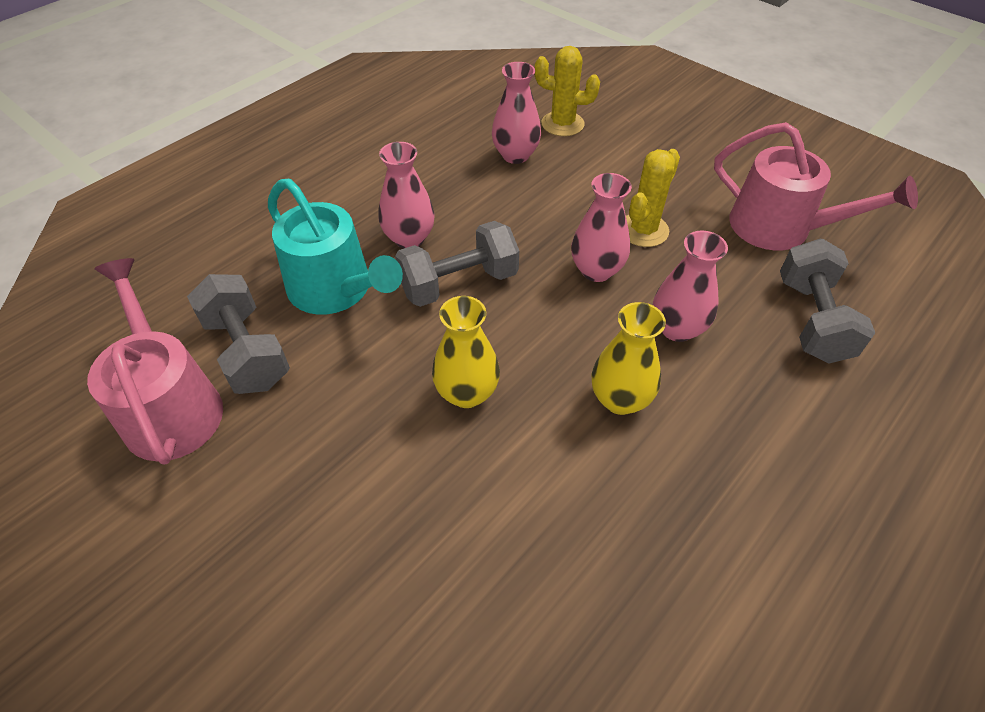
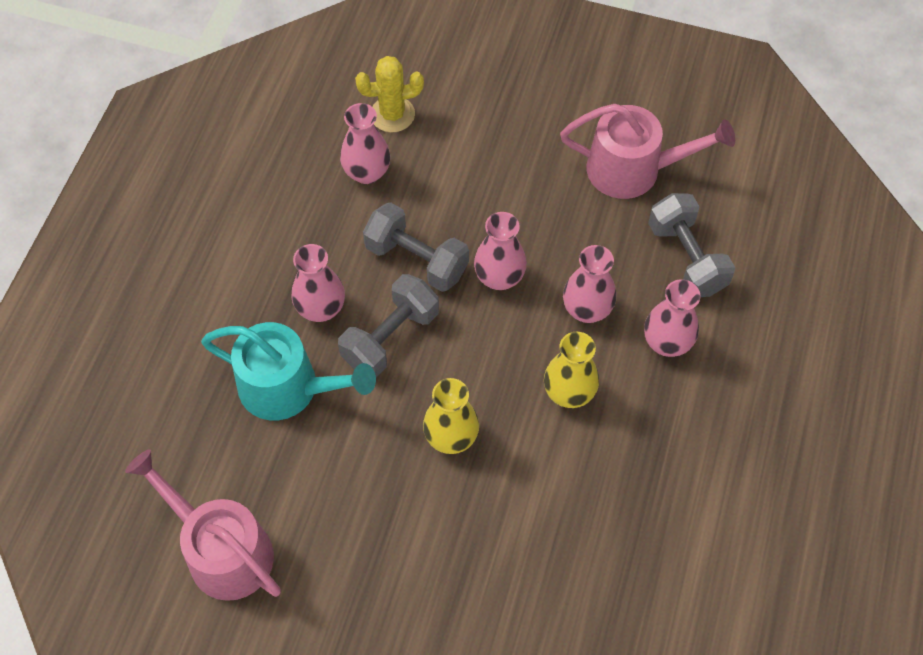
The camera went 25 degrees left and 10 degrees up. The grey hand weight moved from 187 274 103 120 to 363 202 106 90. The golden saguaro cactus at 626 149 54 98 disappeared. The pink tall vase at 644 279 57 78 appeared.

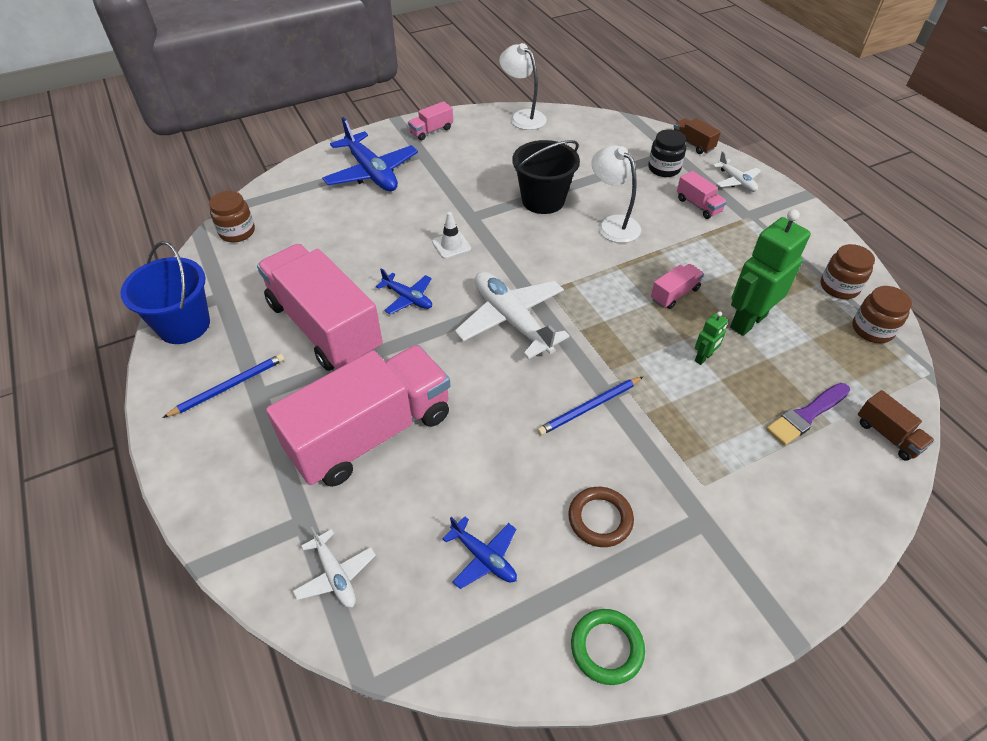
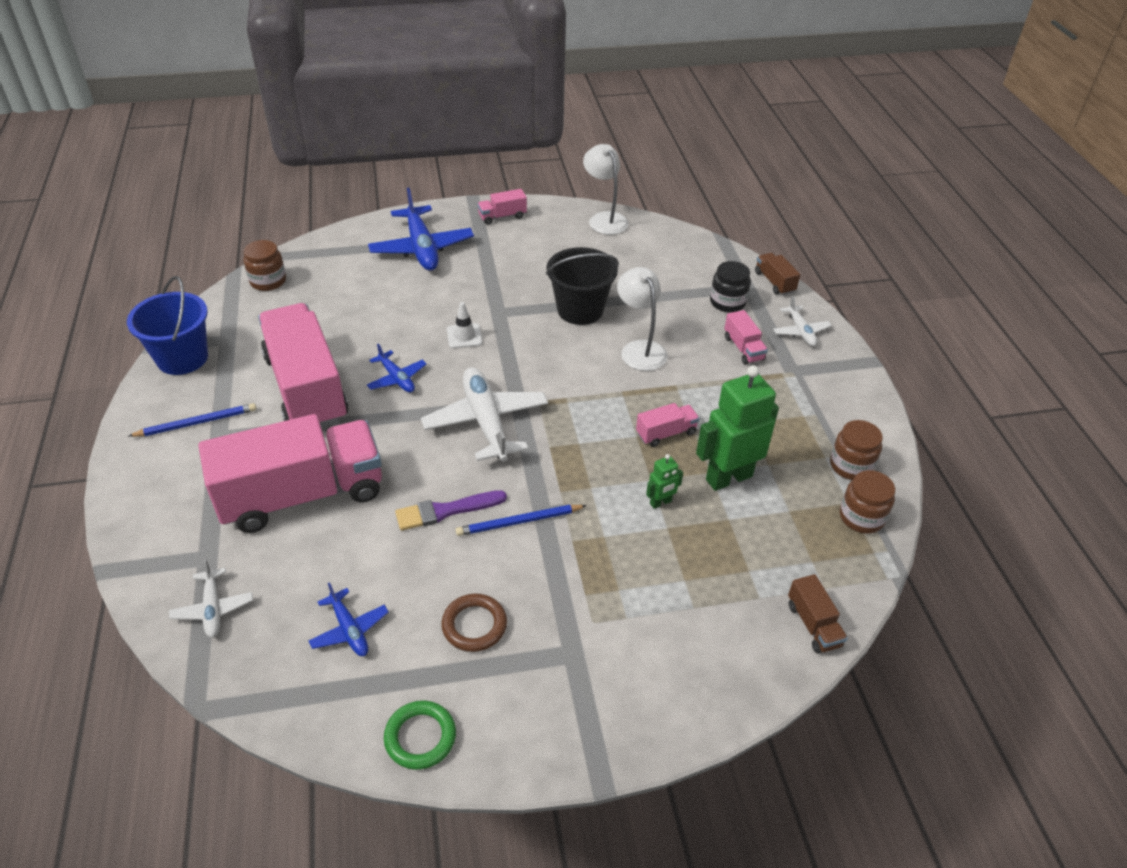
The camera went 15 degrees right and 5 degrees down. The royal purple paint brush moved from 766 383 84 63 to 395 490 112 41.

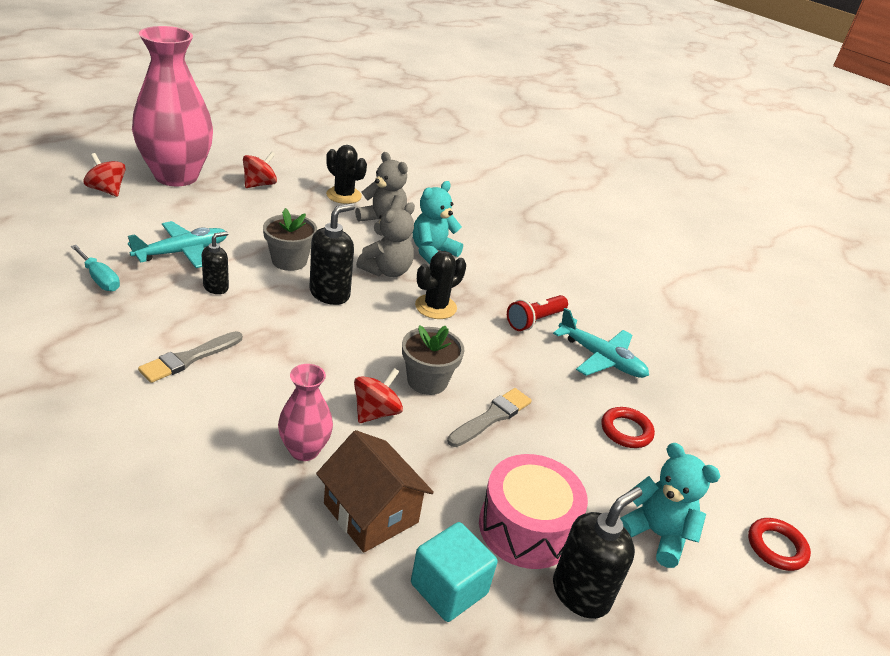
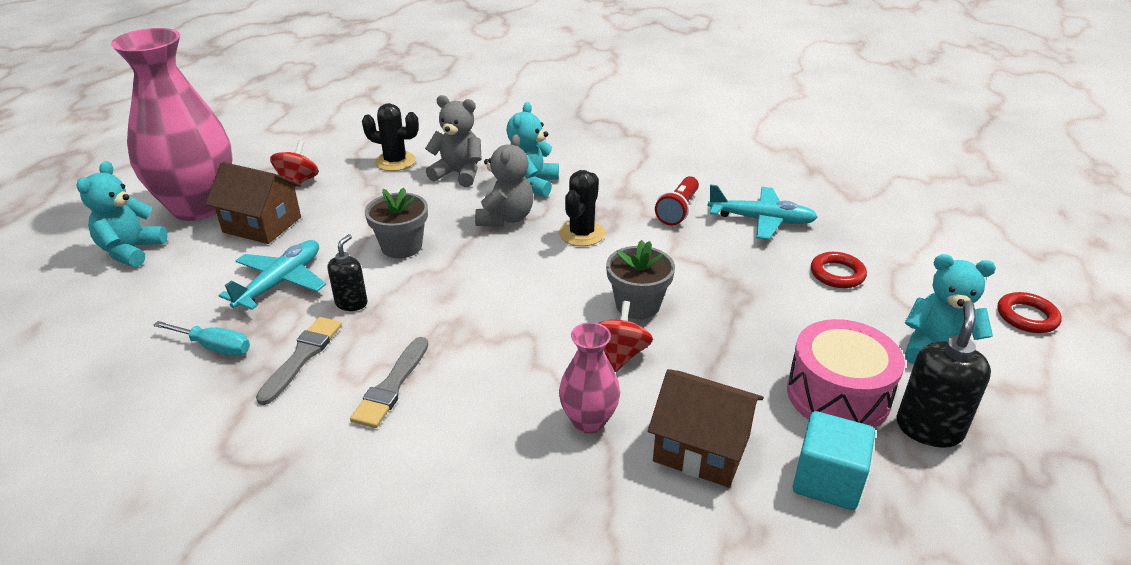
The camera went 20 degrees left and 0 degrees up. The scarlet toy top at 84 153 42 44 was replaced by the turquoise teddy bear at 77 161 90 106. The black soap dispenser at 309 203 46 102 disappeared. The grey paint brush moved from 447 388 85 59 to 256 317 86 88. The russet house at 206 162 95 82 appeared.

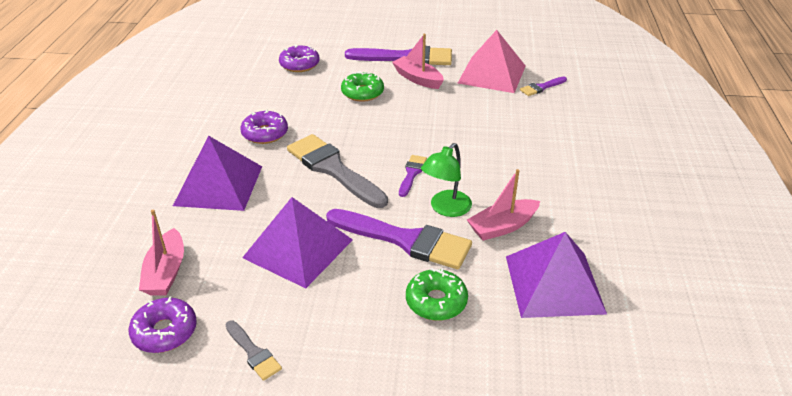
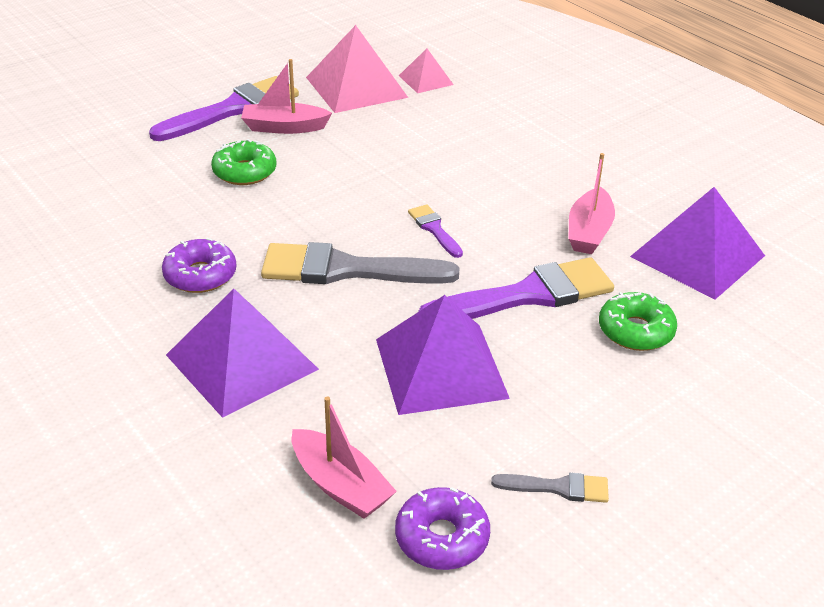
The camera went 45 degrees left and 0 degrees up. The royal purple doughnut at 279 44 40 28 disappeared. The leaf-green lamp at 421 143 51 74 disappeared. The royal purple paint brush at 520 76 47 20 was replaced by the pink solid pyramid at 399 48 55 45.

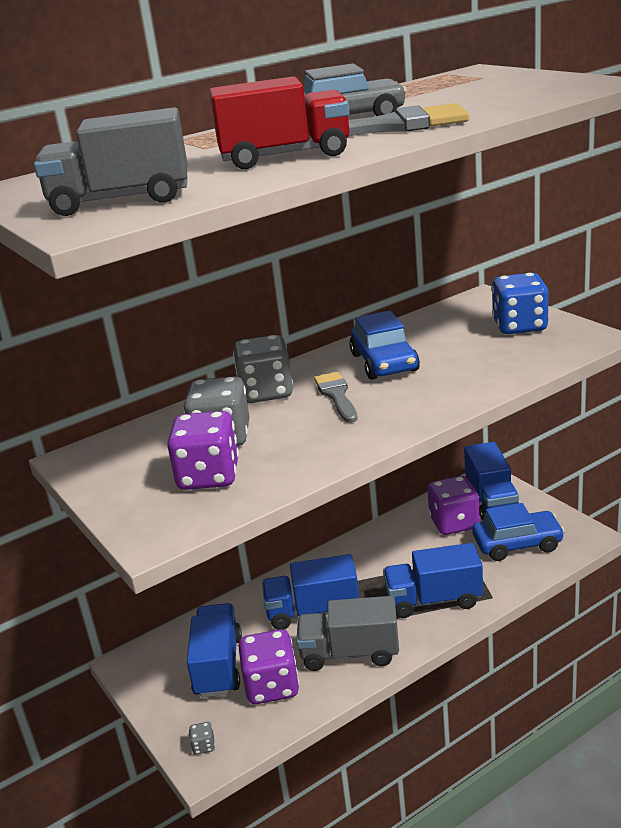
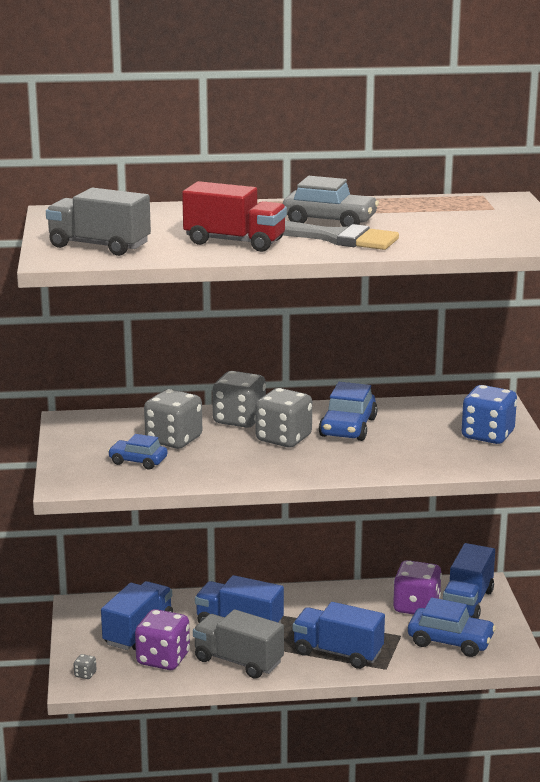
The camera went 25 degrees right and 5 degrees down. The royal purple die at 167 411 72 79 was replaced by the blue automobile at 108 434 59 35. The grey paint brush at 314 372 44 51 was replaced by the grey die at 255 388 57 59.

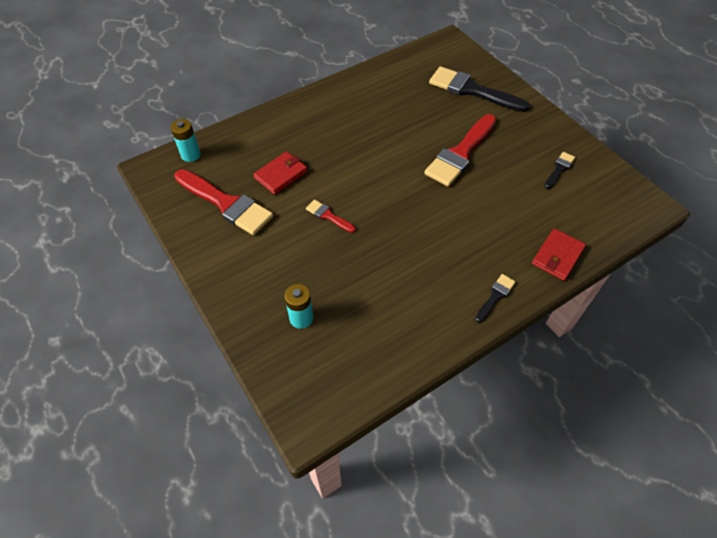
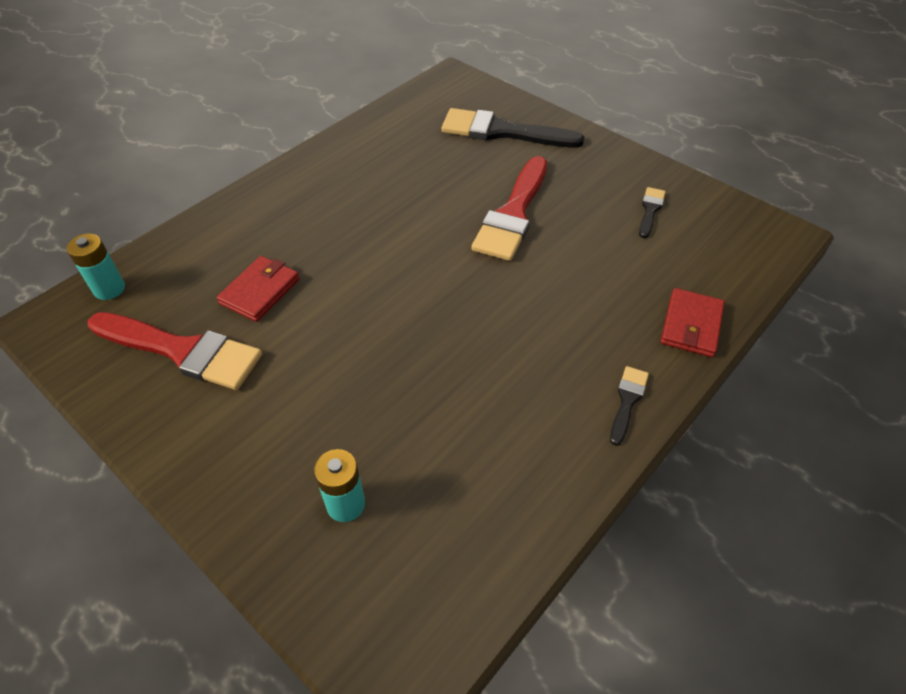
The camera went 15 degrees left and 5 degrees down. The scarlet paint brush at 306 200 50 33 disappeared.

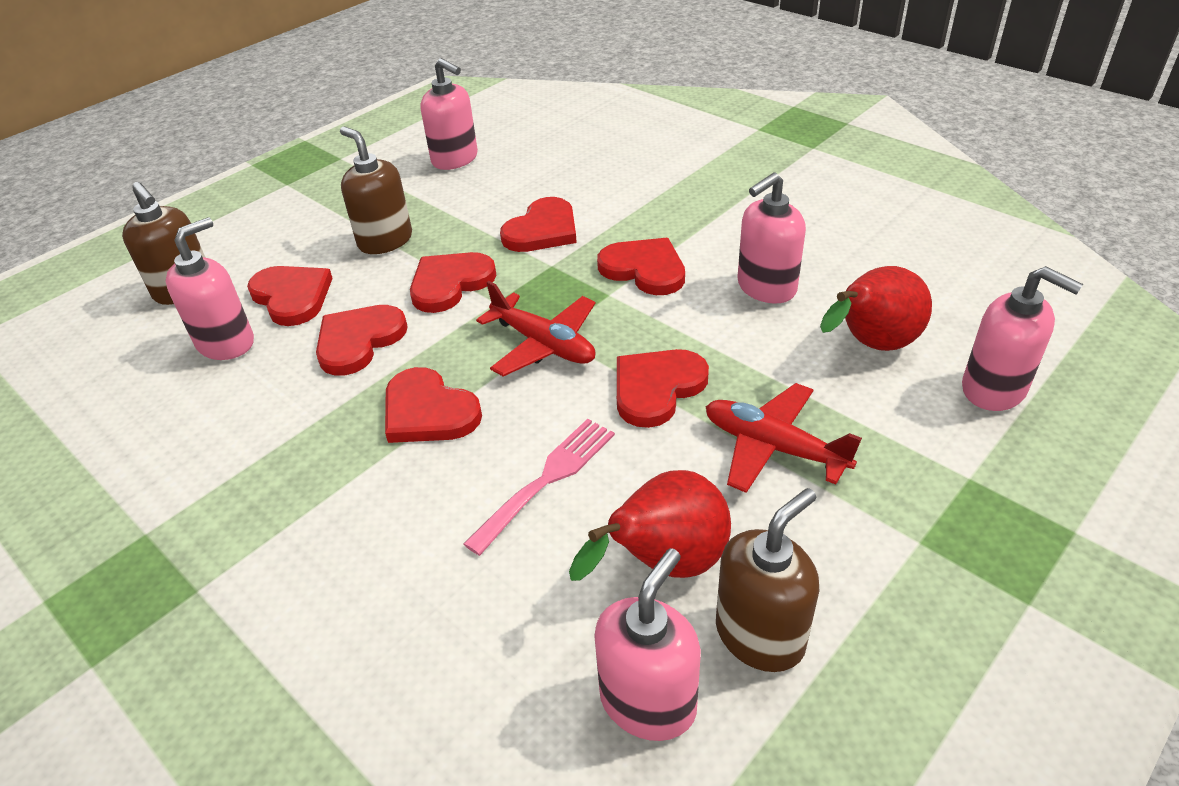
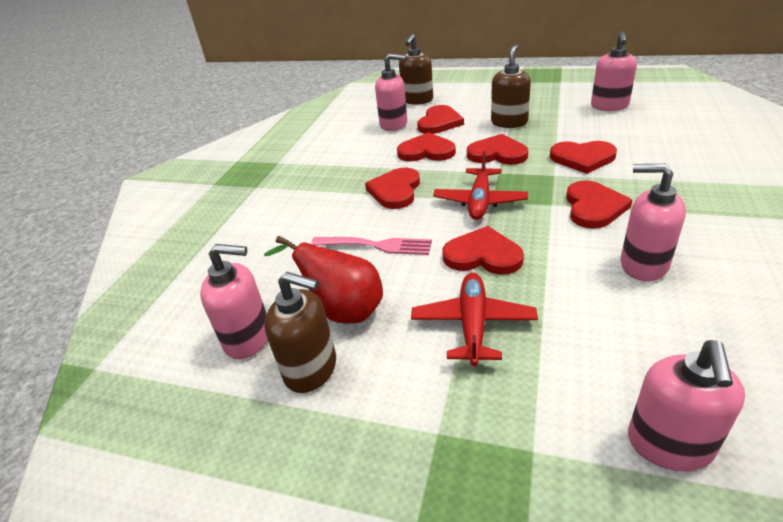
The camera went 65 degrees right and 5 degrees down. The scarlet toy pear at 820 266 112 85 disappeared.

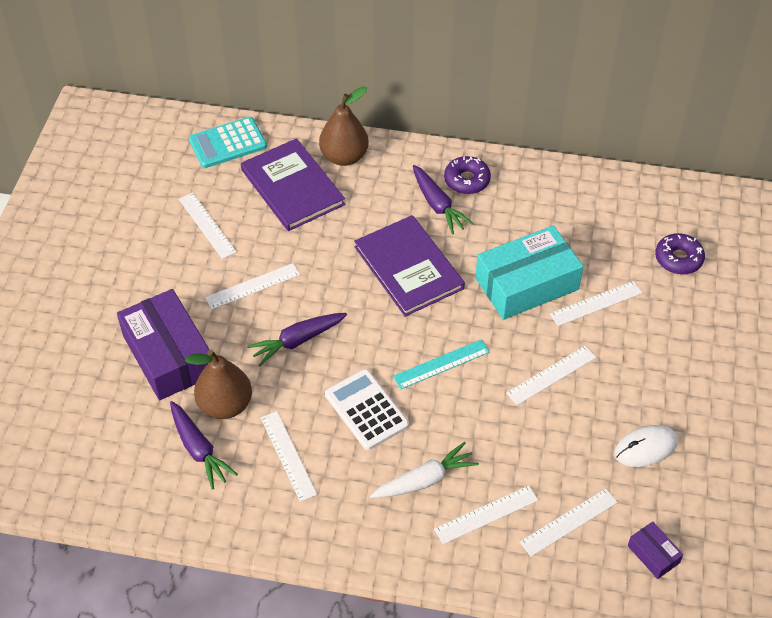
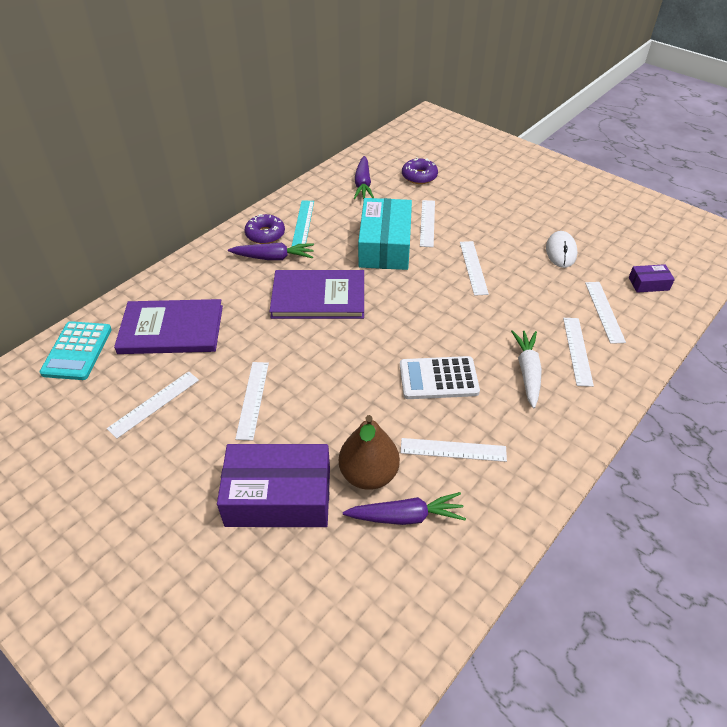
The camera went 60 degrees left and 5 degrees down. The white measuring stick at 179 192 57 67 turned 45 degrees counterclockwise. The royal purple root vegetable moved from 247 313 100 53 to 354 156 20 43. The russet toy pear at 319 86 50 80 disappeared. The turquoise measuring stick moved from 393 339 97 50 to 292 200 22 48.

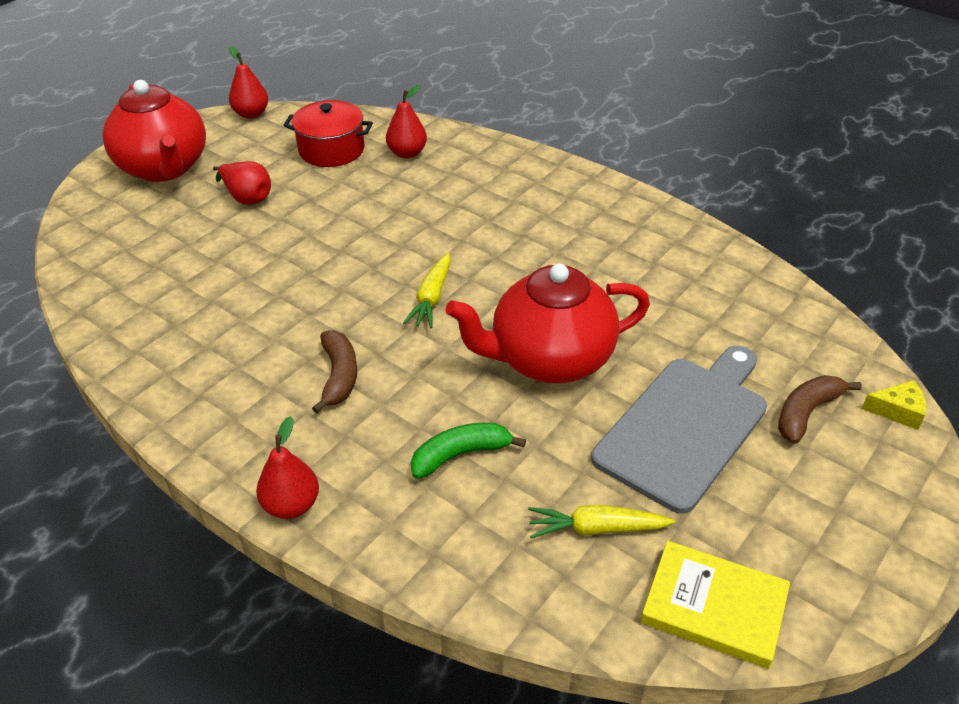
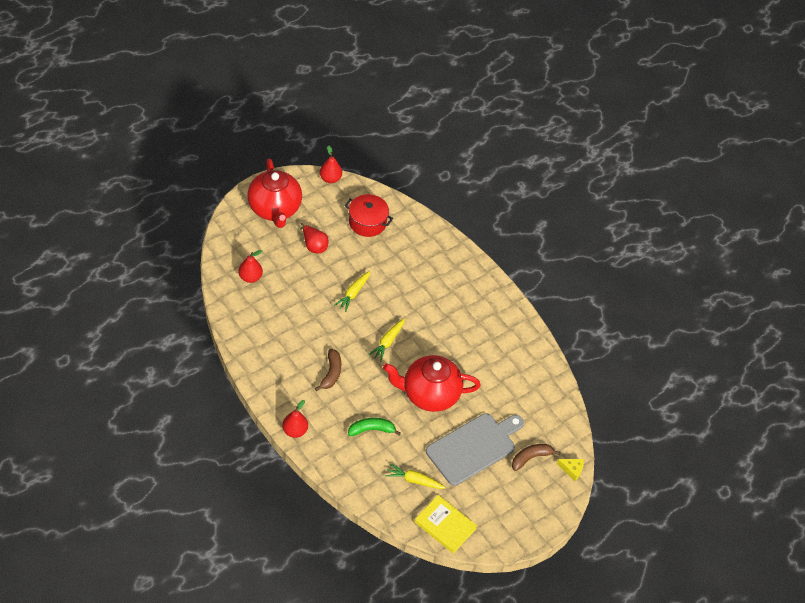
The camera went 10 degrees right and 10 degrees up. The scarlet toy pear moved from 386 85 41 73 to 238 250 25 33. The golden root vegetable at 334 271 37 41 appeared.

